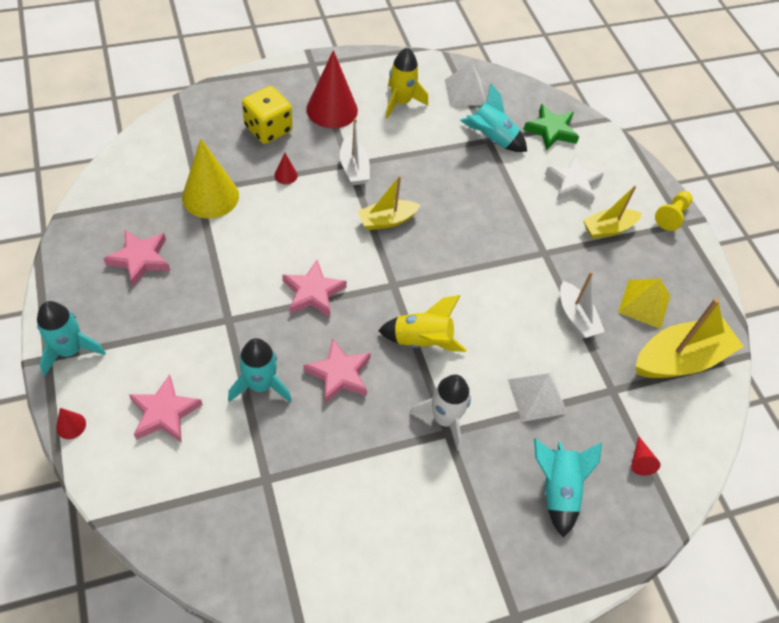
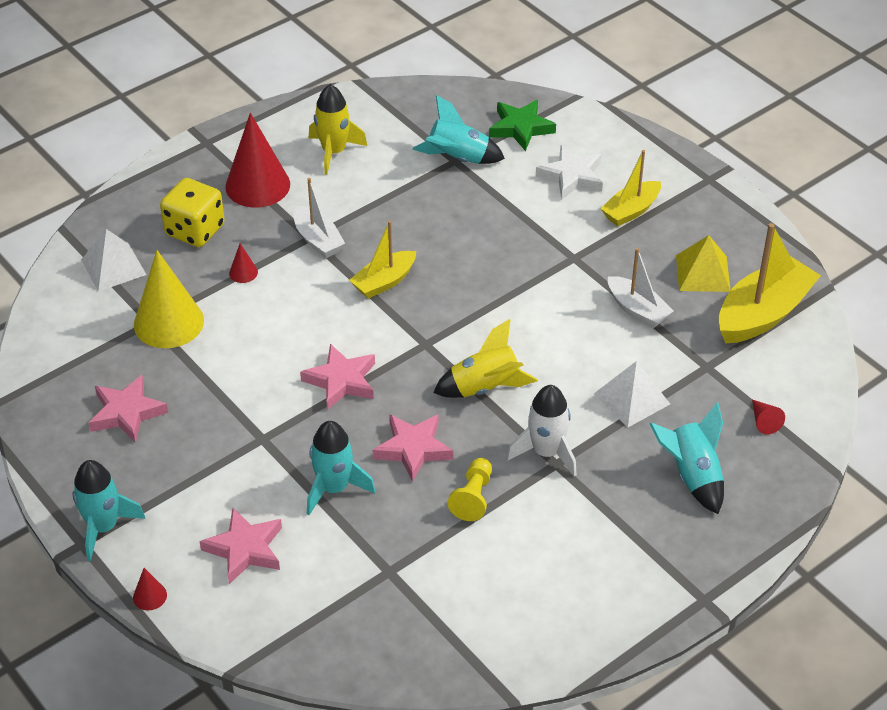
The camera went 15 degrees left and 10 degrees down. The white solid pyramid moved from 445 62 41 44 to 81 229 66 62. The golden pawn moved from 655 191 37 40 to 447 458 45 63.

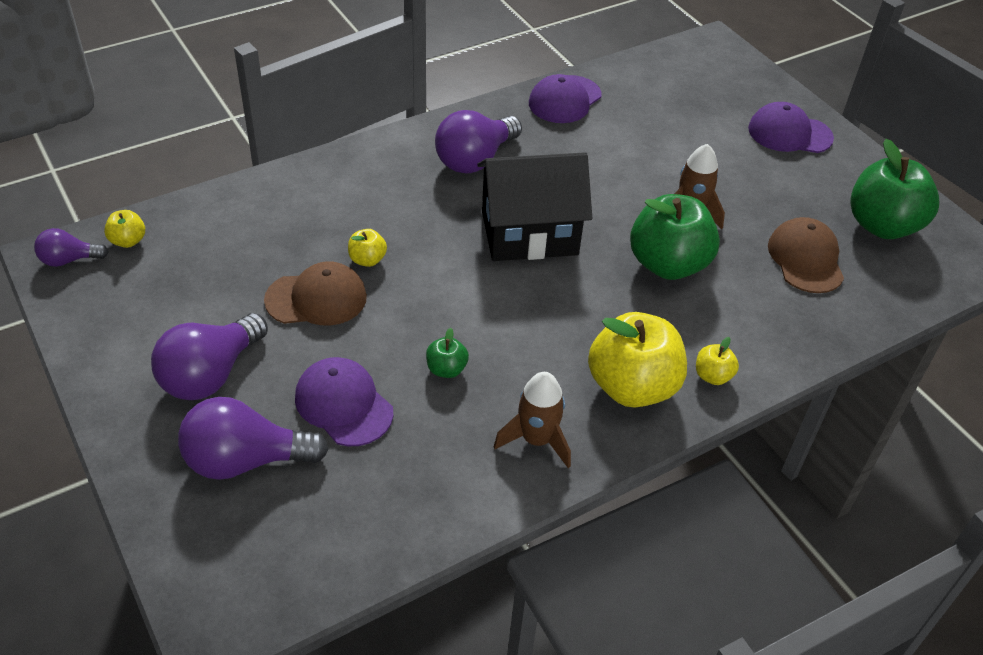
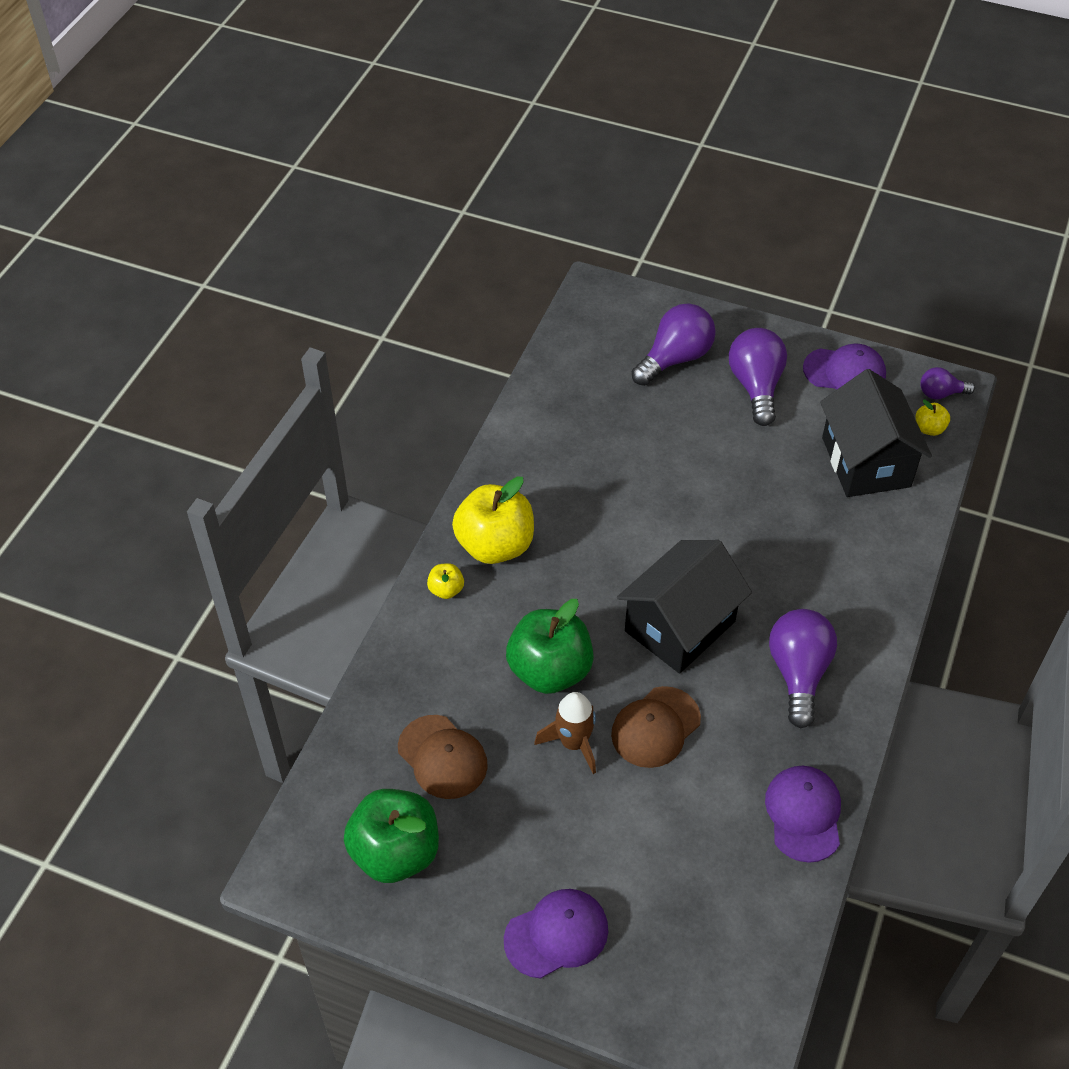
The camera went 145 degrees right and 5 degrees up. The royal purple bulb at 34 228 75 39 turned 135 degrees counterclockwise. The russet baseball cap moved from 264 261 103 64 to 611 686 90 82. The royal purple baseball cap moved from 295 357 98 89 to 803 344 83 46. The golden apple at 348 229 39 38 disappeared. The leaf-green apple at 426 328 43 50 disappeared. The russet spaceship at 494 372 77 96 disappeared. The black house at 820 369 112 128 appeared.

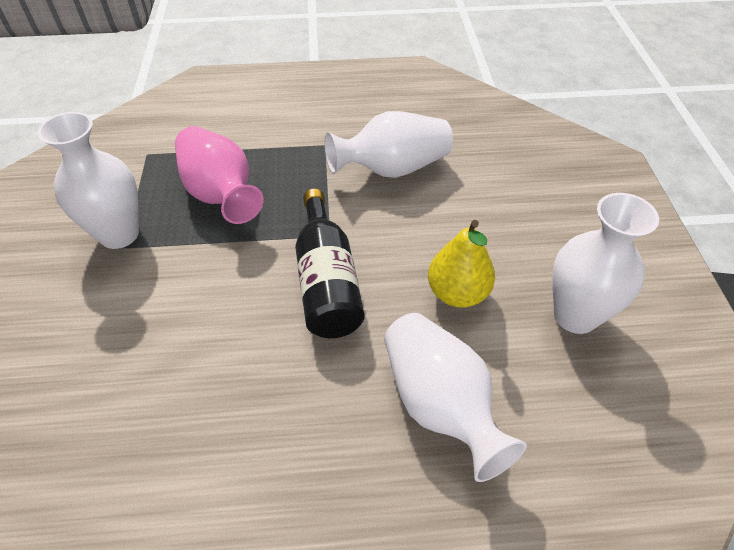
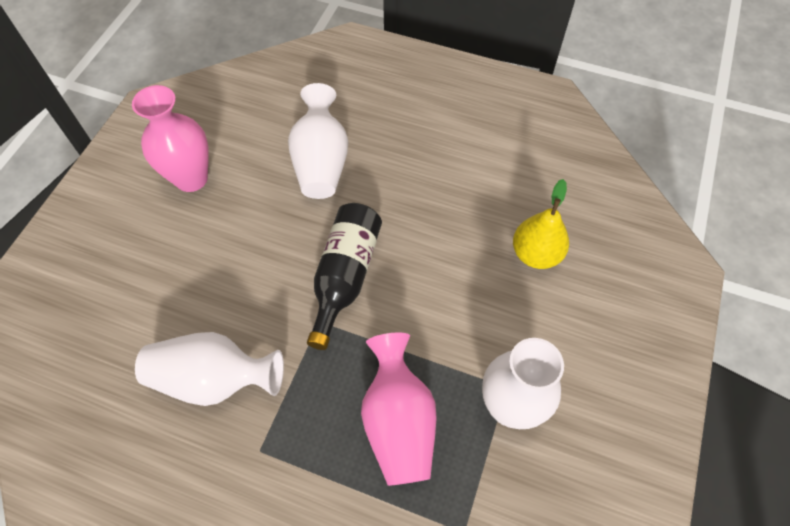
The camera went 155 degrees left and 10 degrees up. The golden toy pear moved from 428 220 67 88 to 513 179 56 90. The white tall vase at 552 193 107 141 became the pink tall vase at 132 85 77 107.

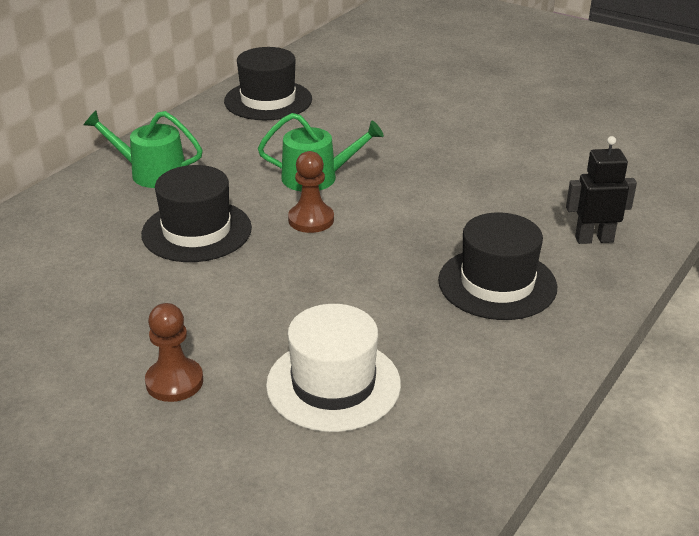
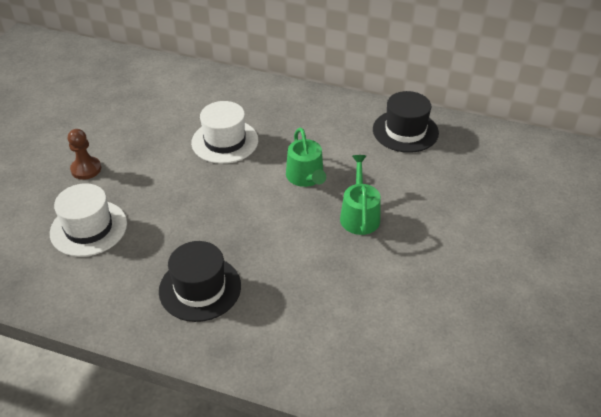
The camera went 75 degrees right and 10 degrees up. The leaf-green watering pot moved from 84 111 119 77 to 340 155 41 80. The black top hat at 141 165 111 97 became the white top hat at 191 101 67 63. The russet pawn at 288 151 46 82 disappeared. The black robot figure at 566 136 71 108 disappeared.

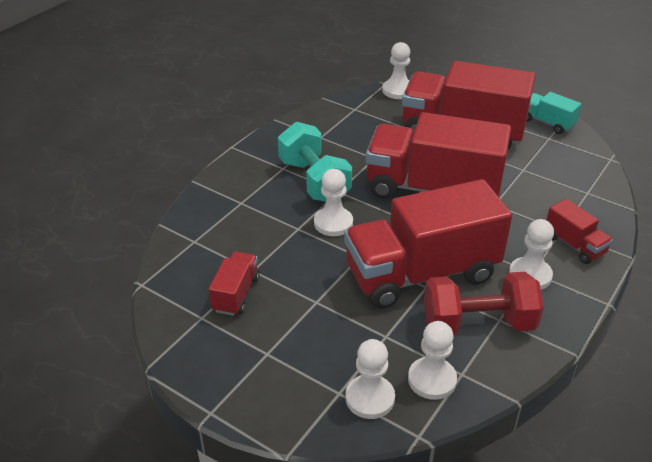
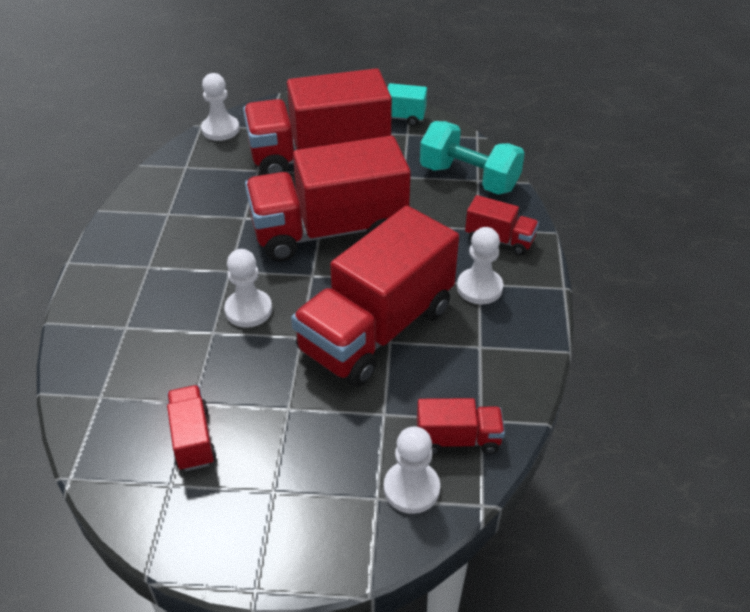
The camera went 30 degrees left and 5 degrees up. The turquoise hand weight moved from 278 122 74 80 to 420 121 105 74. The white pawn at 408 321 49 79 was replaced by the scarlet truck at 417 398 88 57. The scarlet hand weight at 424 272 120 64 disappeared.

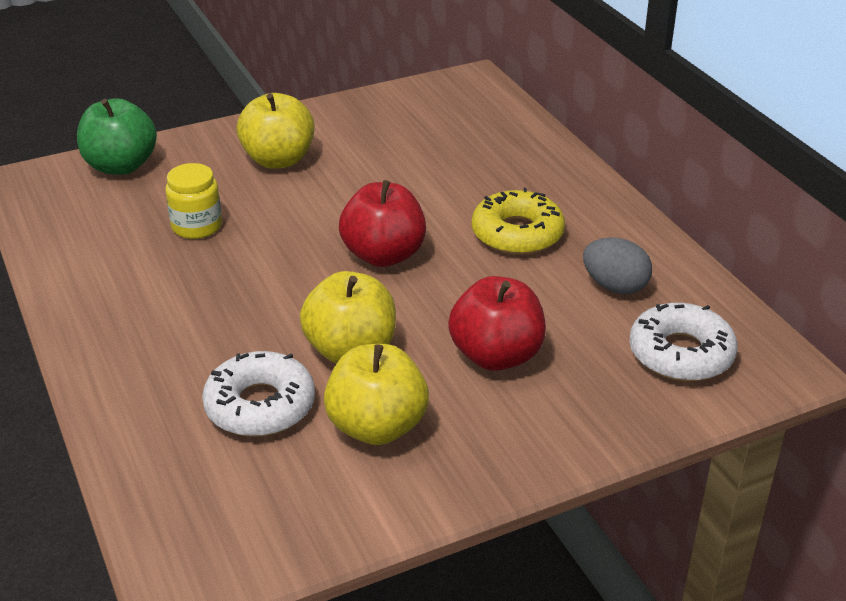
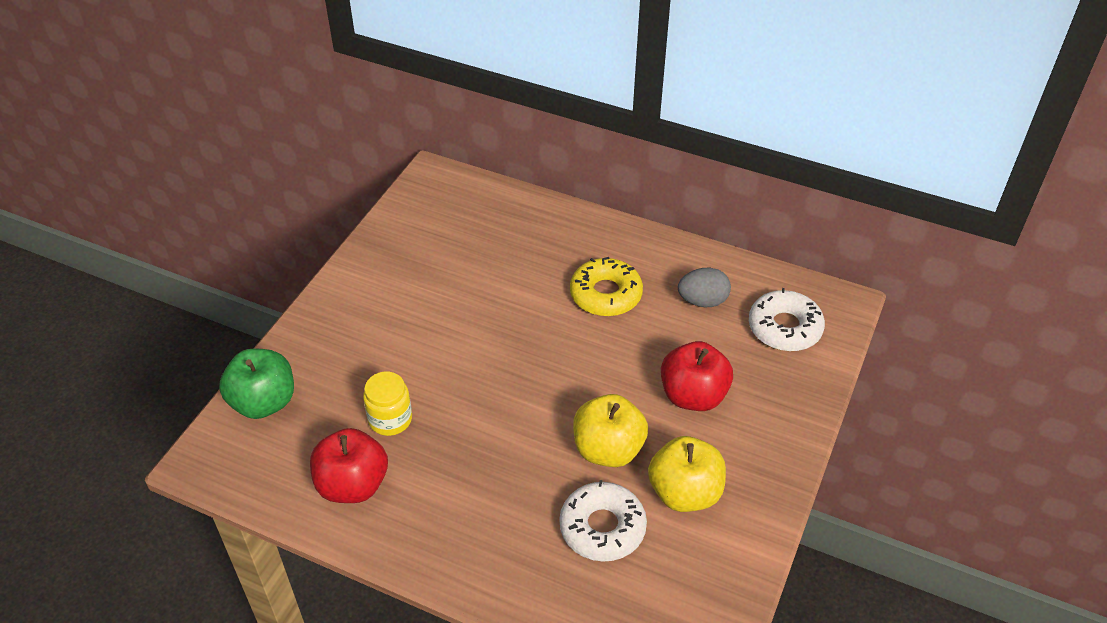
The camera went 40 degrees left and 10 degrees up. The golden apple at 237 93 78 76 disappeared. The scarlet apple moved from 339 180 87 87 to 310 428 78 75.

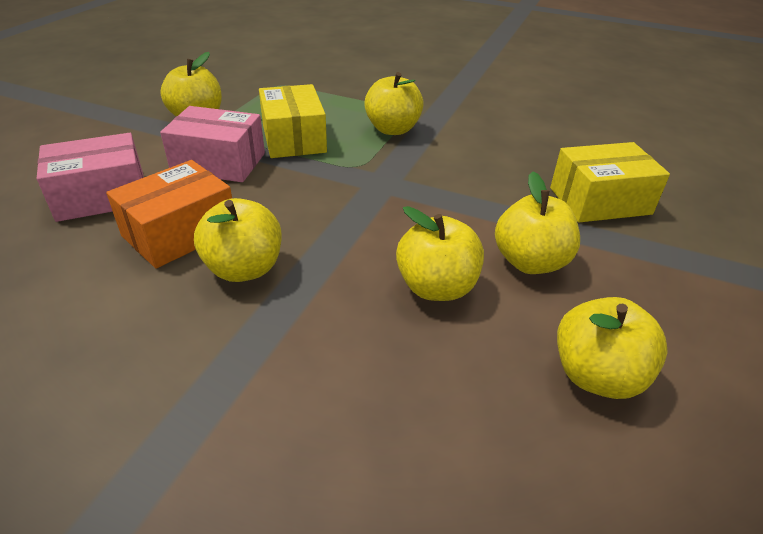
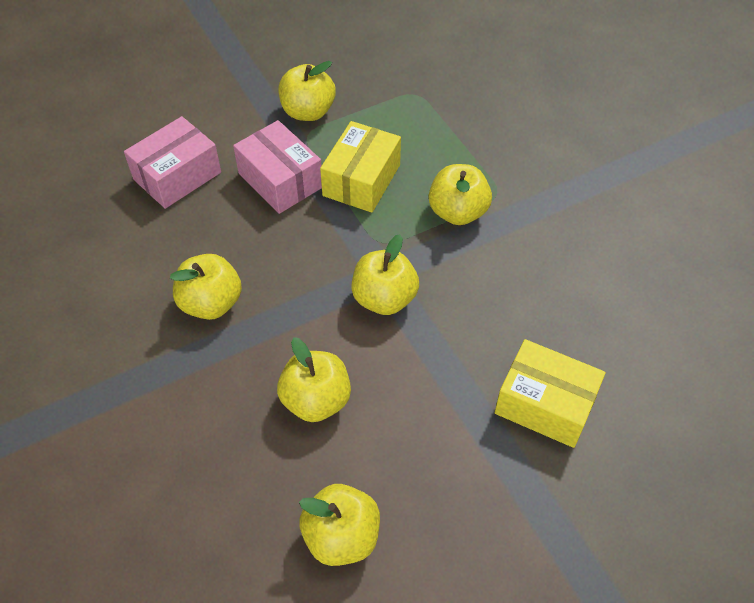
The camera went 40 degrees right and 15 degrees up. The pink box at 37 133 107 89 turned 60 degrees counterclockwise. The orange box at 106 160 126 108 disappeared. The golden apple moved from 495 171 85 103 to 351 234 68 81.

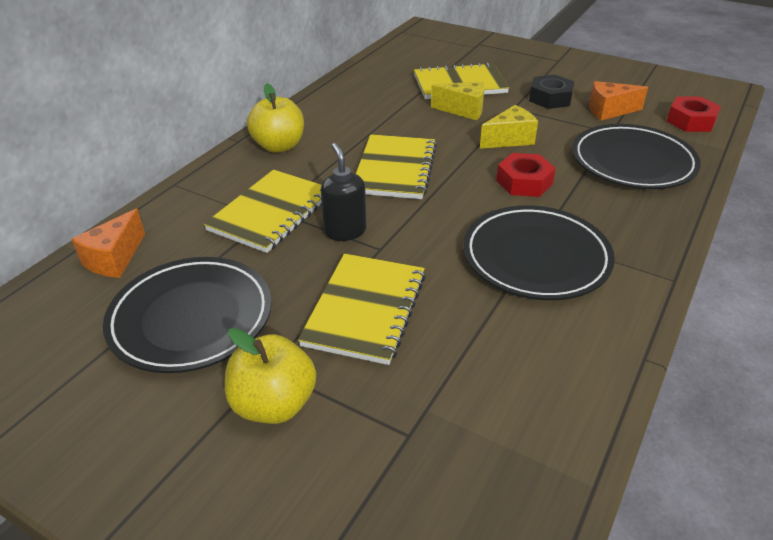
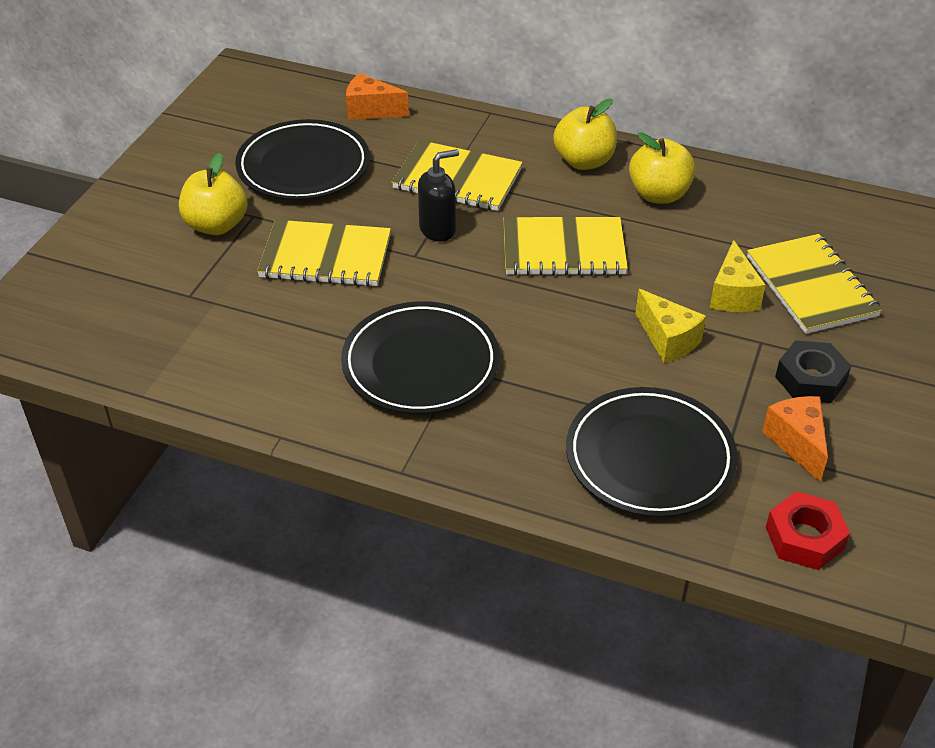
The camera went 80 degrees right and 5 degrees up. The scarlet nut at 496 153 60 44 disappeared. The golden apple at 629 132 67 72 appeared.

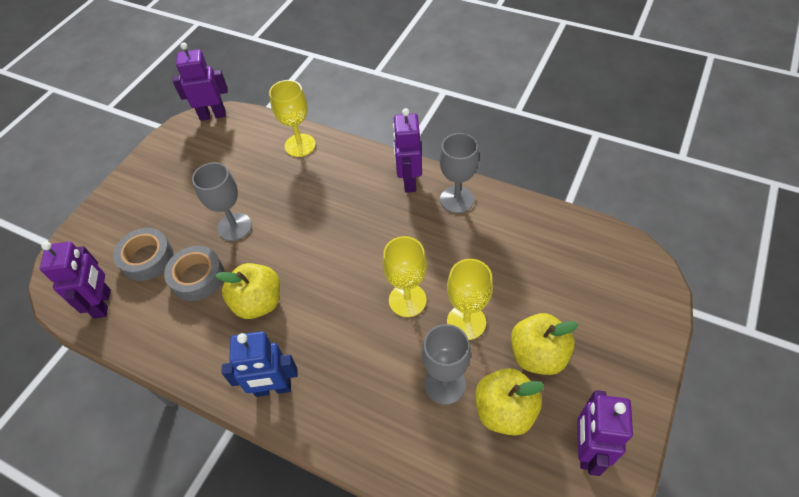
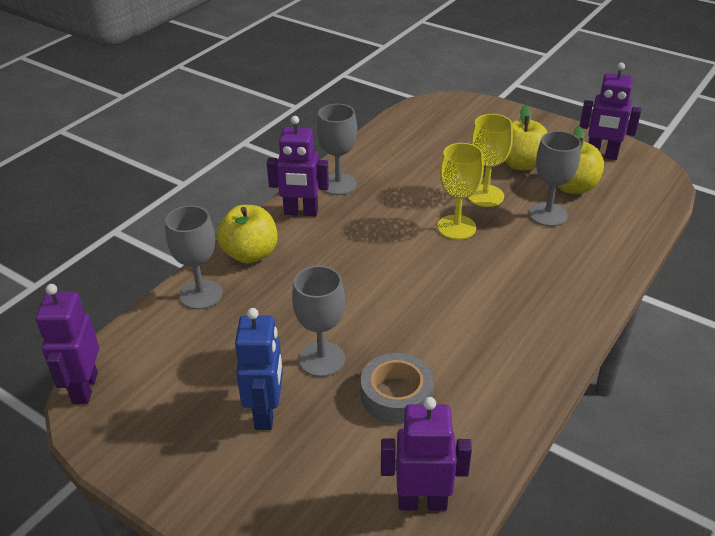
The camera went 85 degrees left and 15 degrees down. The grey tape at 113 228 60 53 disappeared. The golden apple moved from 215 263 65 56 to 216 205 62 59. The blue robot figure moved from 222 331 76 66 to 235 308 48 122. The golden chalice at 269 80 47 77 became the grey chalice at 165 205 58 105.

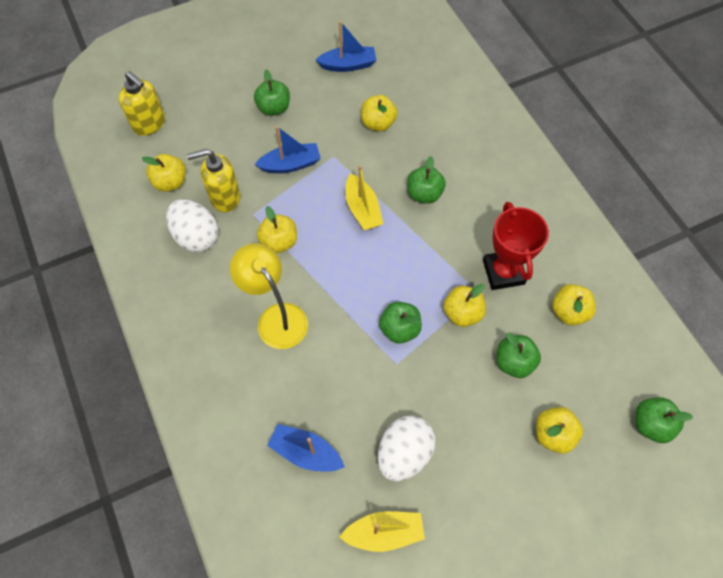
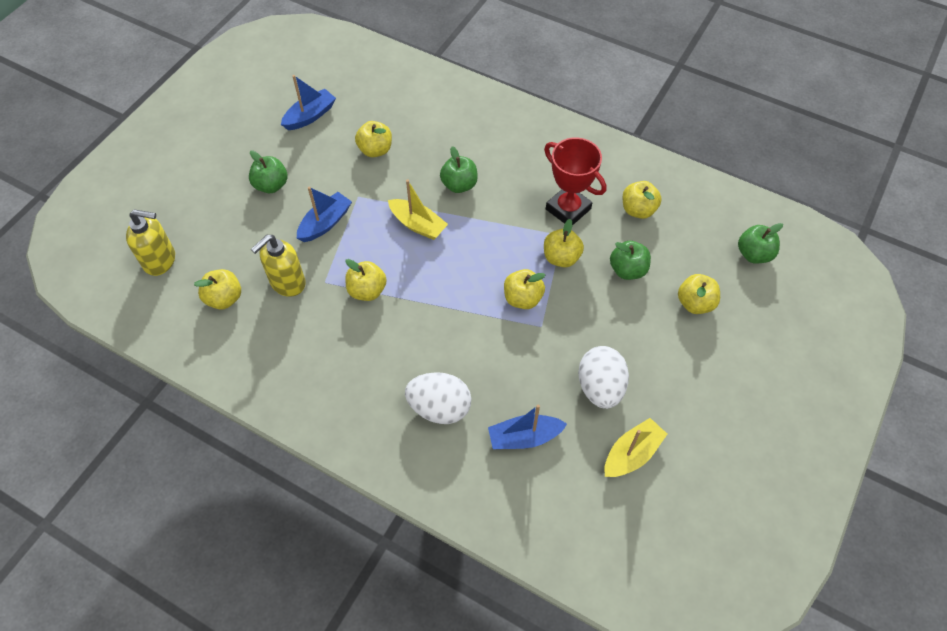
The camera went 35 degrees left and 5 degrees down. The white egg moved from 166 199 52 53 to 405 372 66 52. The golden lamp at 230 243 78 106 disappeared. The leaf-green apple at 379 302 43 42 became the golden apple at 504 269 41 40.

